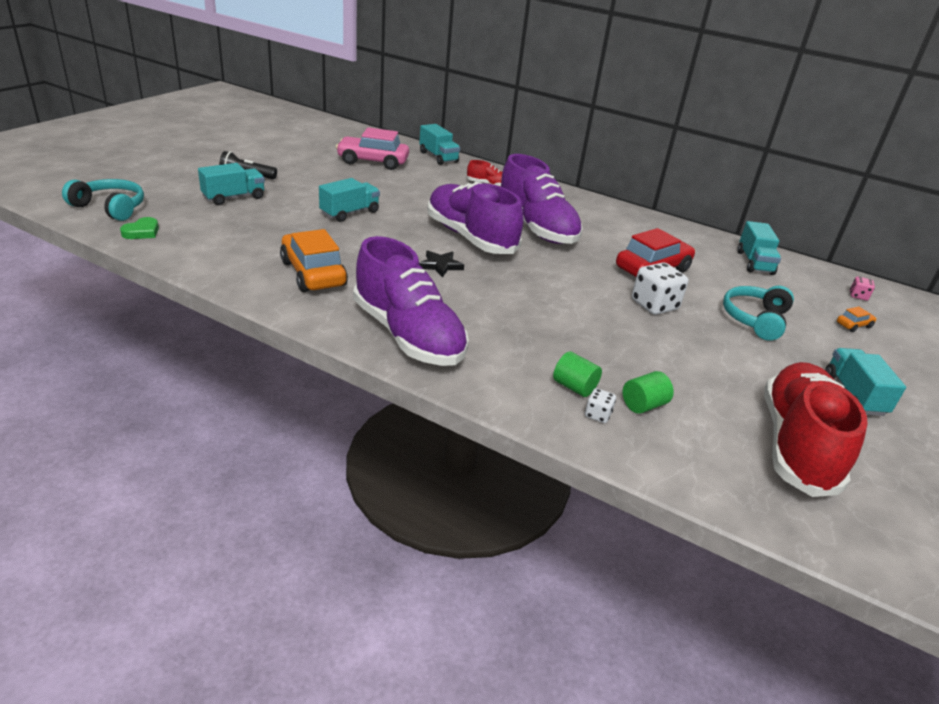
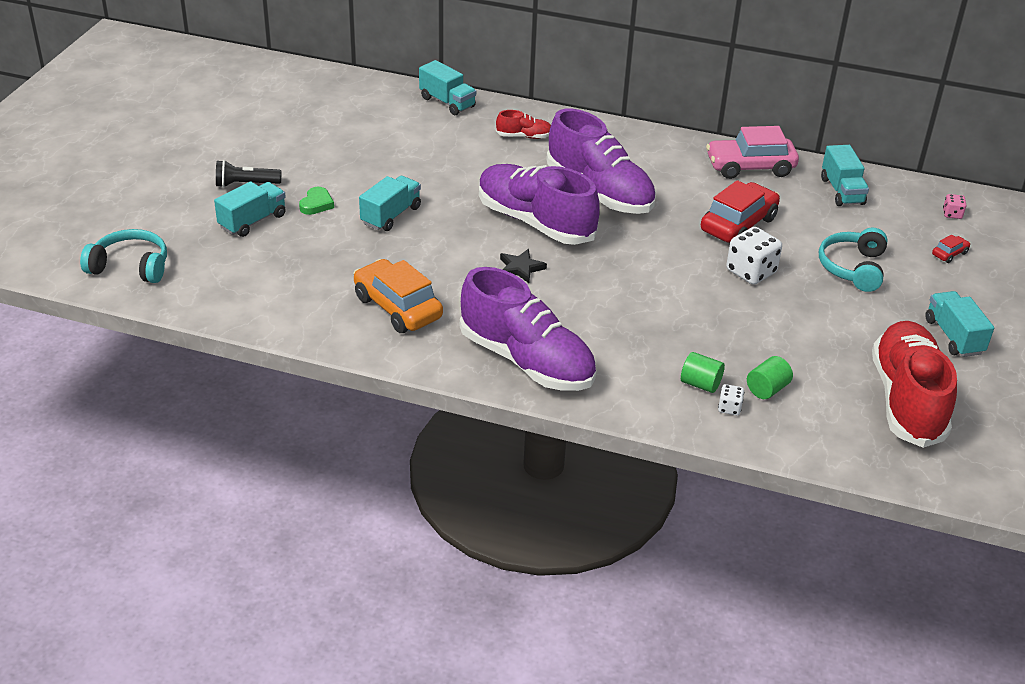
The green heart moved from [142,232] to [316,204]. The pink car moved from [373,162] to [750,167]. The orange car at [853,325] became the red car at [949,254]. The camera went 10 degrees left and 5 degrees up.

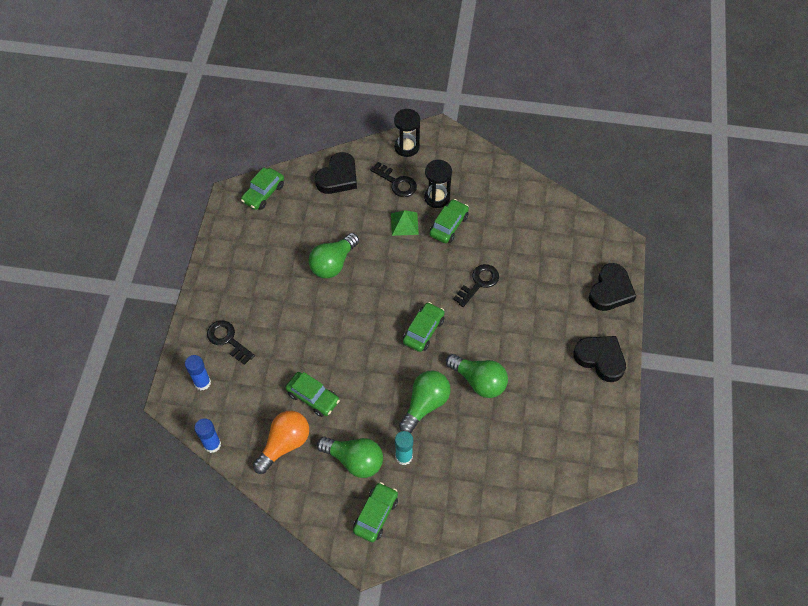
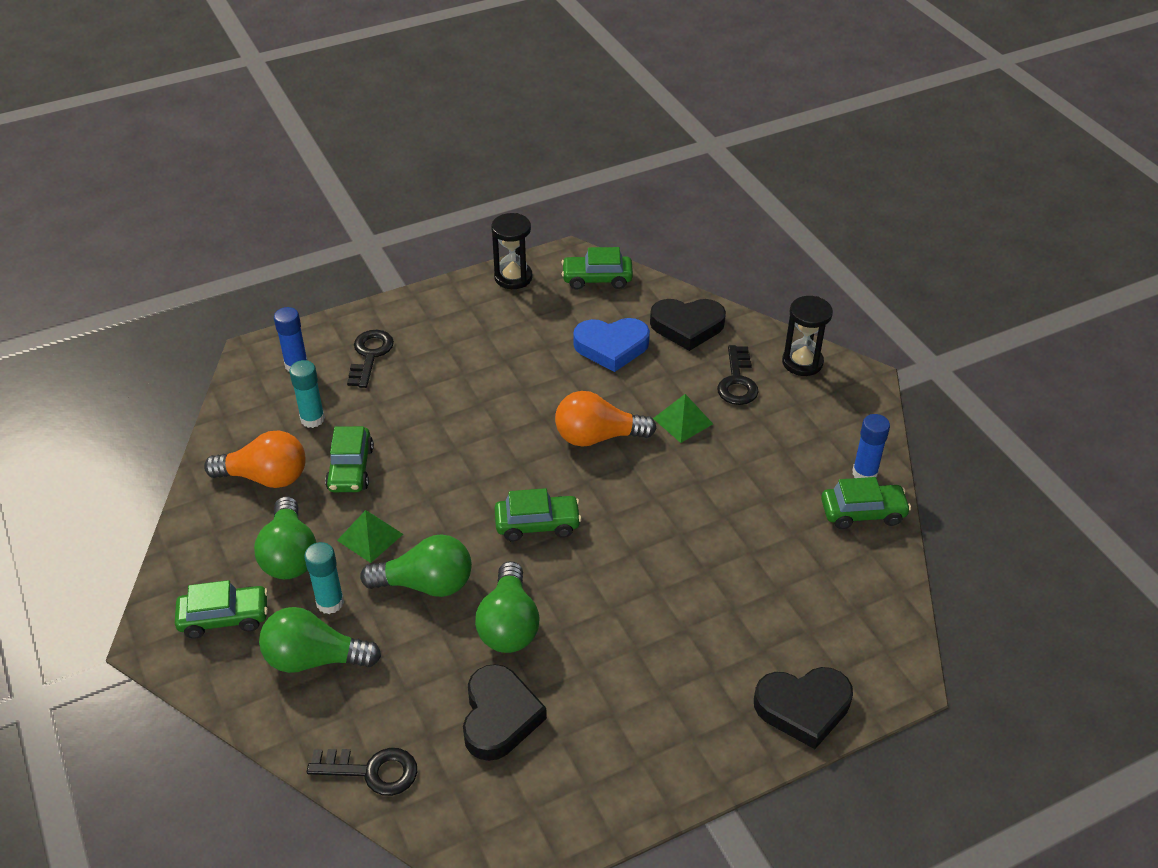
The turquoise glue stick at [312,419] appeared. The green pyramid at [370,537] appeared. The orange light bulb at [597,437] appeared. The blue heart at [611,347] appeared. The blue glue stick moved from [212,444] to [864,473]. The green light bulb moved from [333,263] to [314,659]. The black hourglass moved from [437,197] to [513,277]. The green car moved from [449,225] to [863,513]. The black key moved from [479,283] to [372,771]. The black heart moved from [600,359] to [499,717]. The camera went 55 degrees right and 15 degrees down.

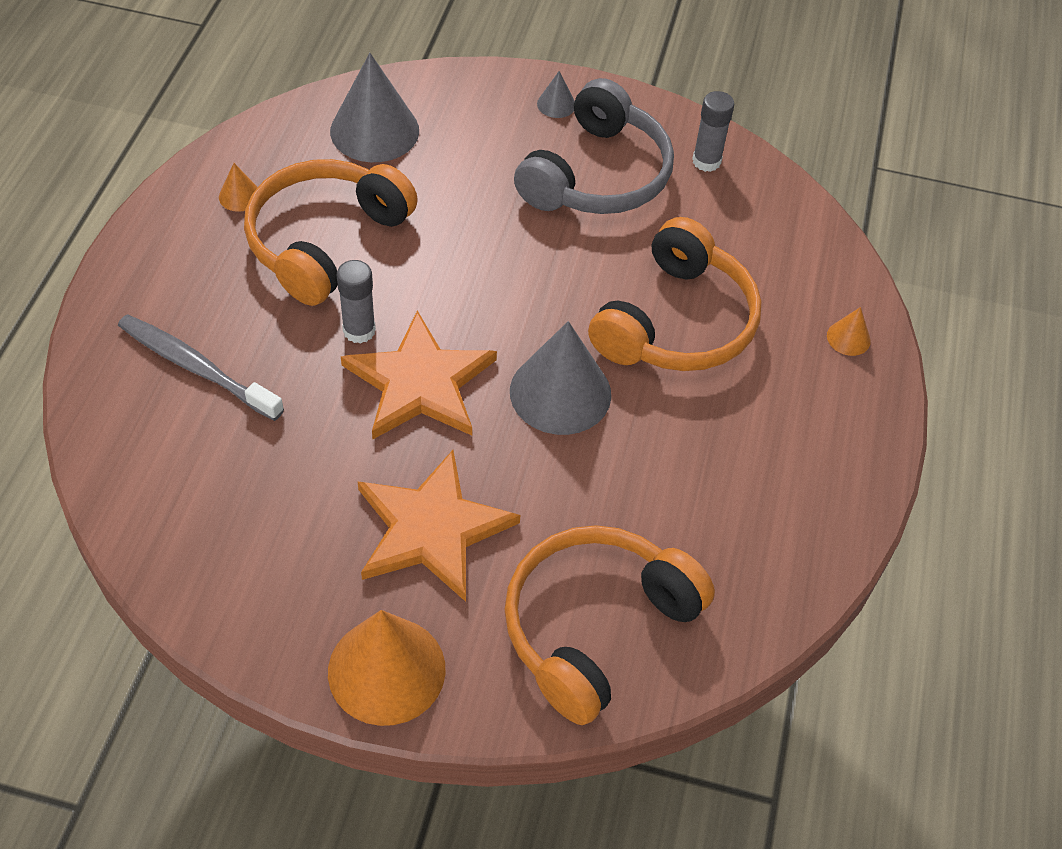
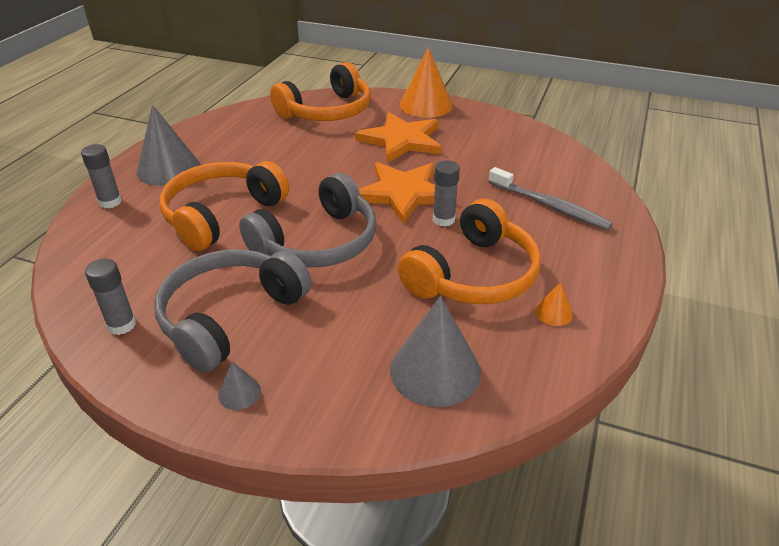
The grey headphones at [318,242] appeared. The grey cone moved from [560,392] to [168,168]. The orange cone at [848,338] was replaced by the grey glue stick at [110,202]. The camera went 170 degrees left and 15 degrees down.

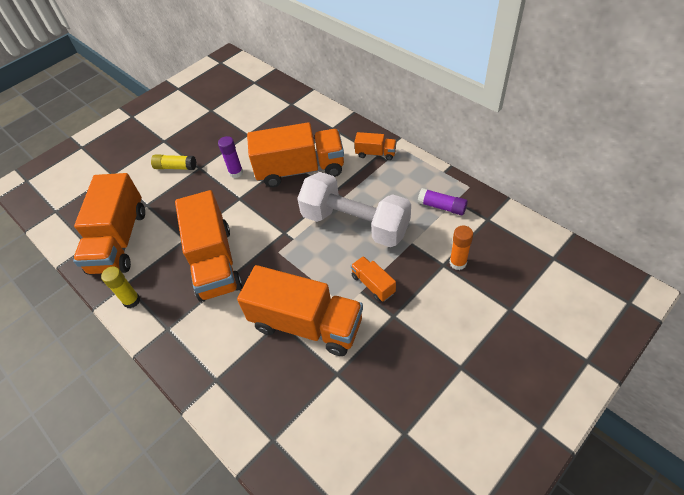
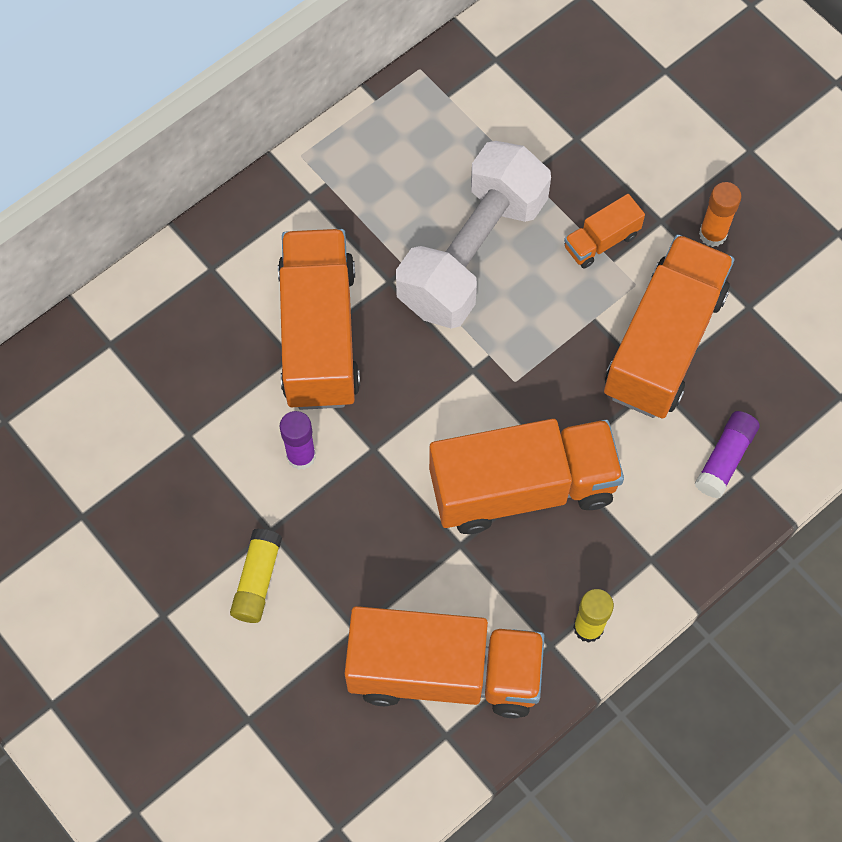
The orange truck at [375,153] disappeared. The purple glue stick moved from [442,207] to [725,458]. The orange glue stick moved from [458,263] to [712,234]. The camera went 90 degrees left and 15 degrees up.

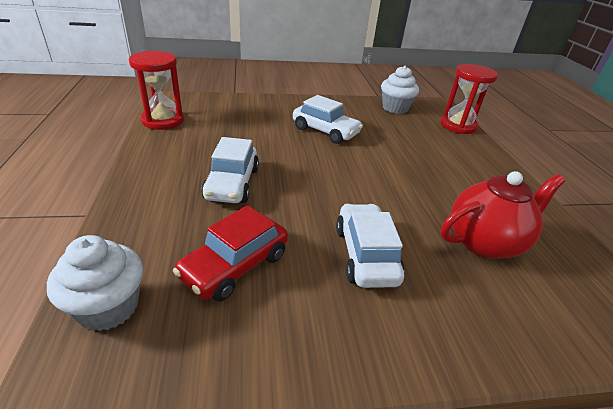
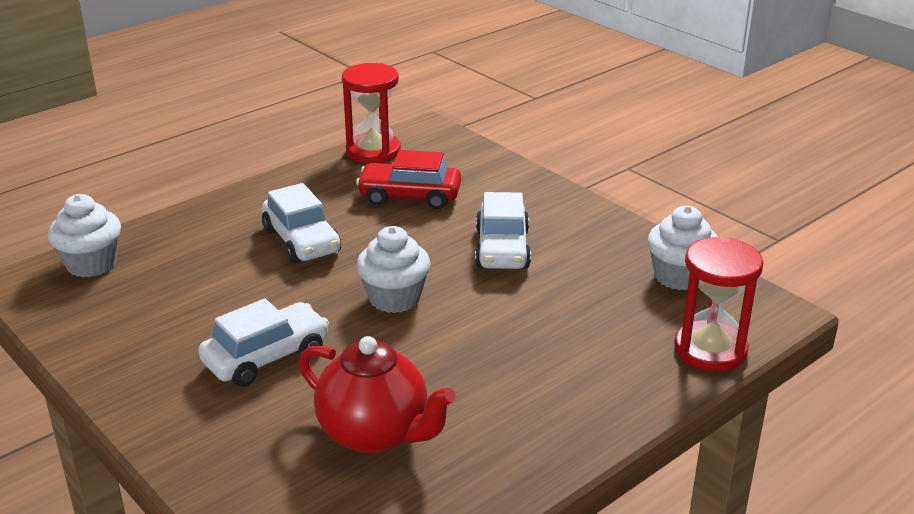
The white cupcake at [394,298] appeared. The red car moved from [235,266] to [410,196]. The white car at [232,184] turned 90 degrees counterclockwise. The camera went 60 degrees right and 5 degrees down.

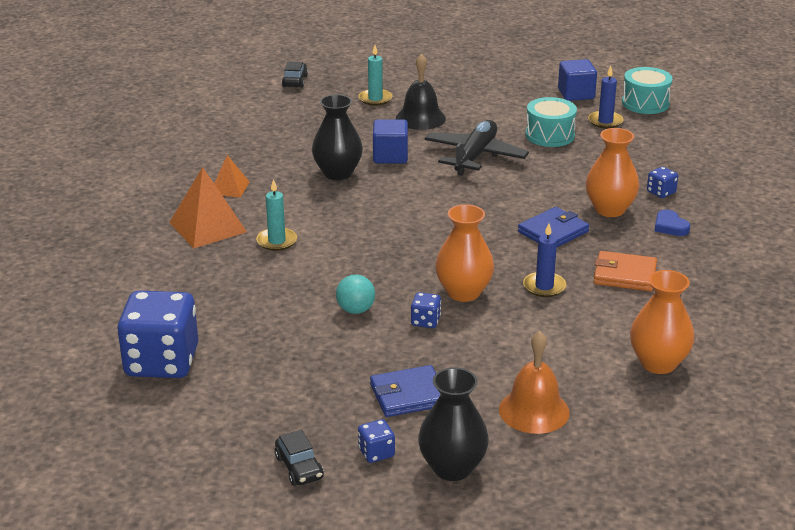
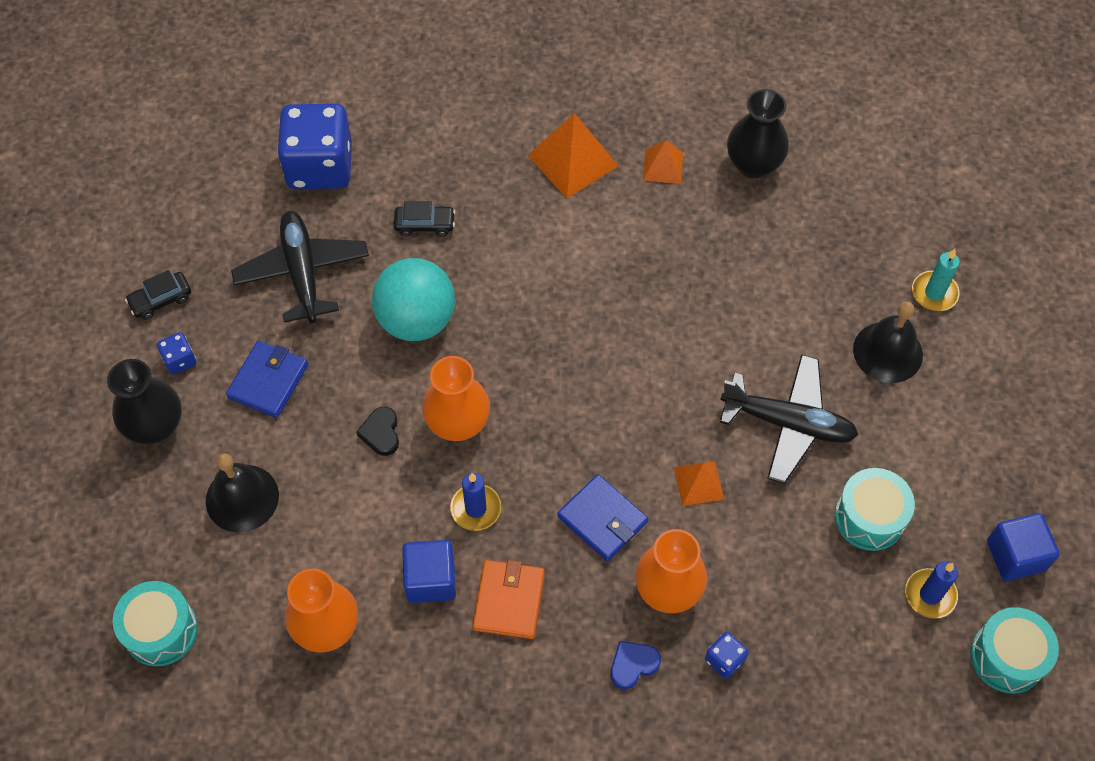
The turquoise candle at [276,241] disappeared. The blue dice at [425,321] disappeared. The turquoise drum at [161,630] appeared. The black plane at [302,272] appeared. The black heart at [381,433] appeared. The orange pyramid at [698,483] appeared. The black car moved from [295,81] to [425,224]. The black vase moved from [337,173] to [753,164]. The blue cube moved from [390,156] to [431,580]. The orange bell at [534,411] became the black bell at [242,498]. The blue wallet at [408,395] turned 45 degrees clockwise. The turquoise ball at [355,310] changed to 1.92 times the size. The camera went 85 degrees right and 30 degrees up.

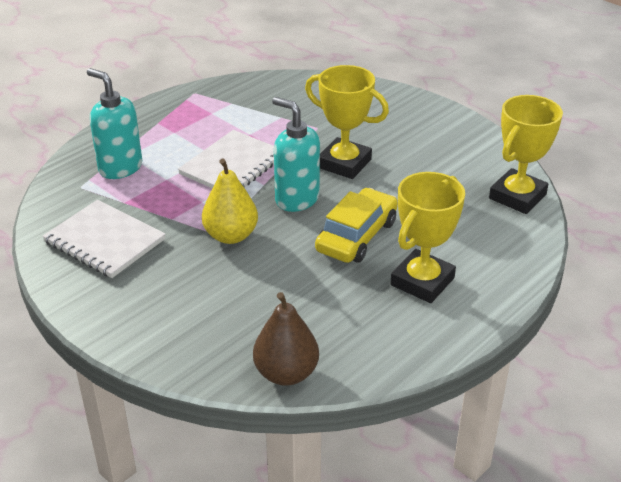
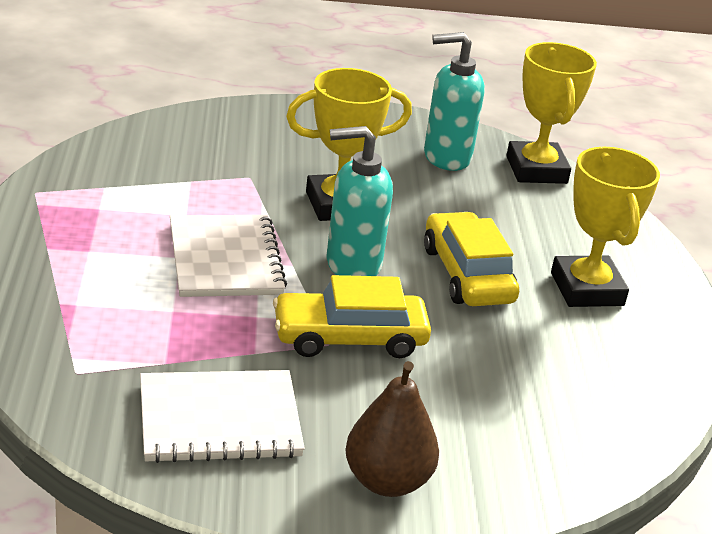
The turquoise soap dispenser moved from [120,168] to [446,157]. The brown pear moved from [286,373] to [387,481]. The yellow pear at [231,235] was replaced by the yellow car at [349,337]. The camera went 50 degrees left and 5 degrees down.

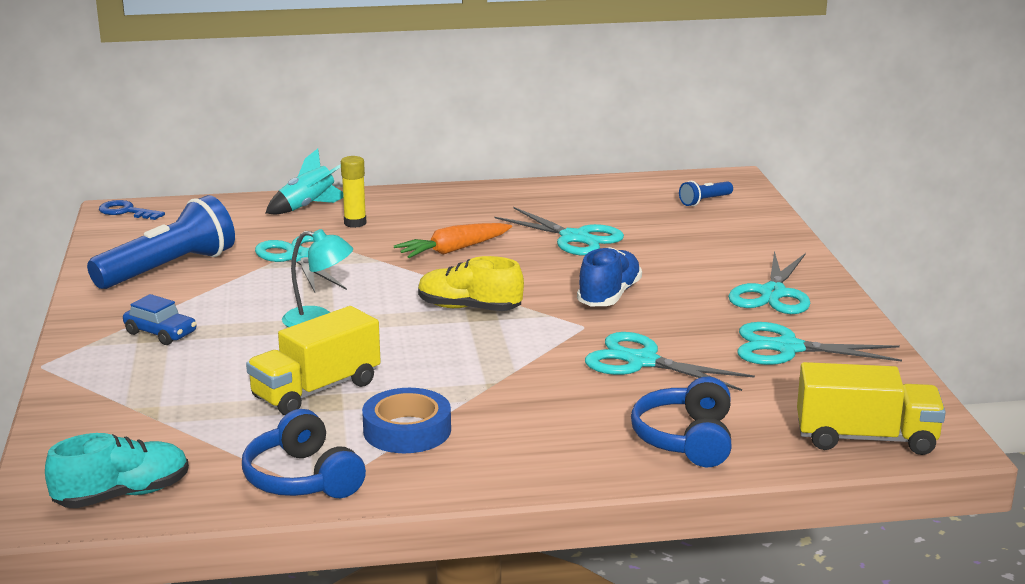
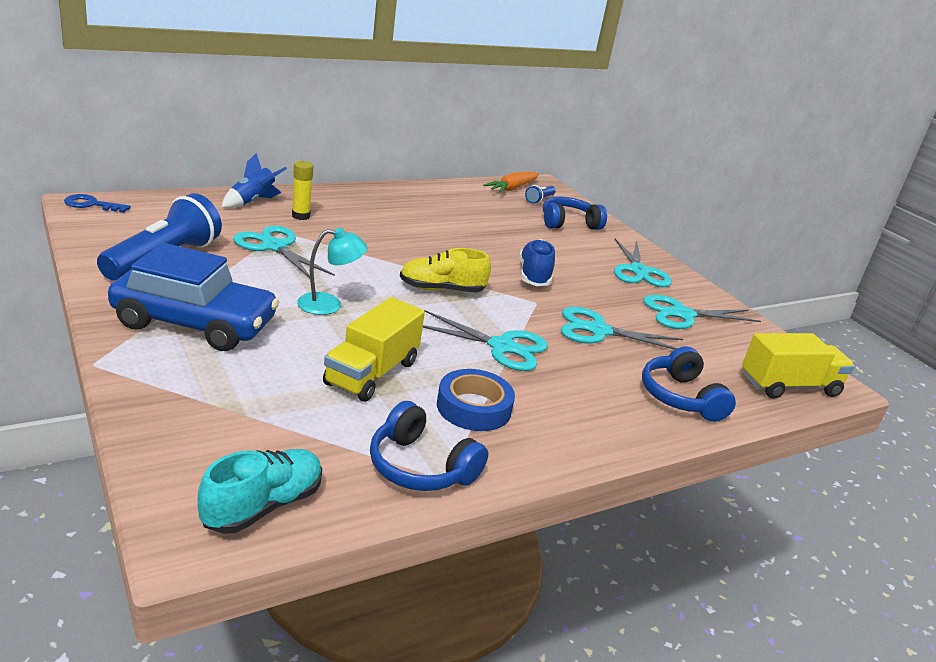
The blue headphones at [568,223] appeared. The orange carrot moved from [453,250] to [512,188]. The turquoise scissors moved from [575,238] to [502,347]. The turquoise rocket at [308,207] became the blue rocket at [252,202]. The blue car at [161,333] changed to 2.24 times the size. The camera went 25 degrees left and 5 degrees up.

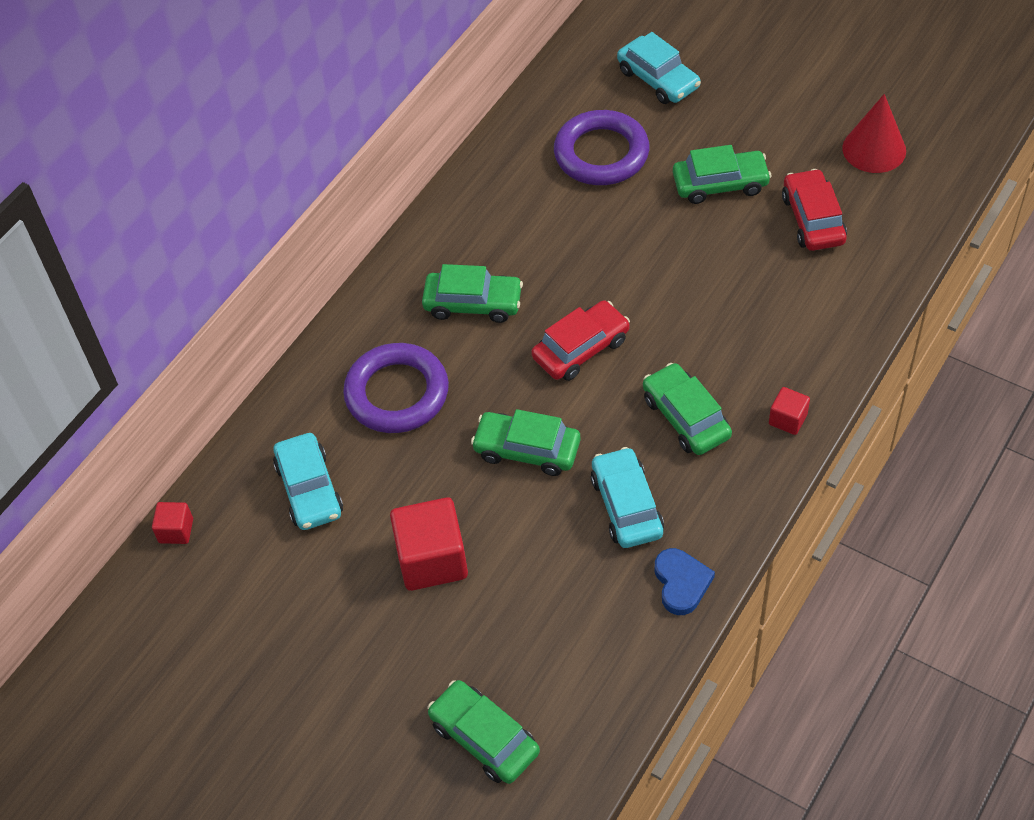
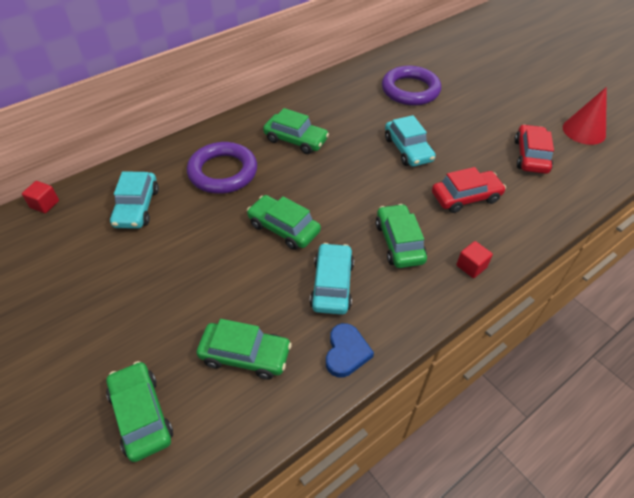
The red cube at [432,559] disappeared. The red car moved from [581,349] to [465,197]. The turquoise car moved from [658,79] to [408,149]. The green car moved from [720,184] to [245,355]. The camera went 15 degrees right and 5 degrees down.

